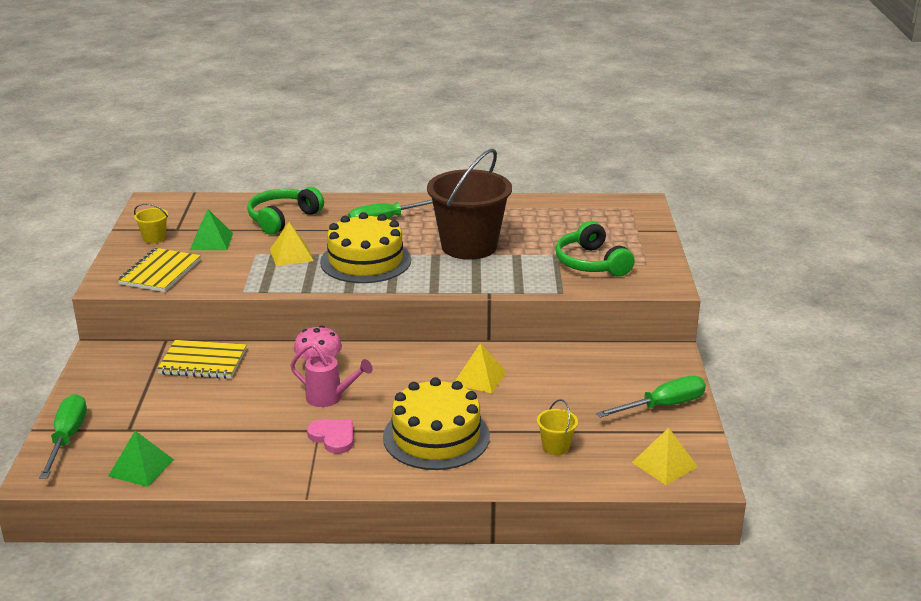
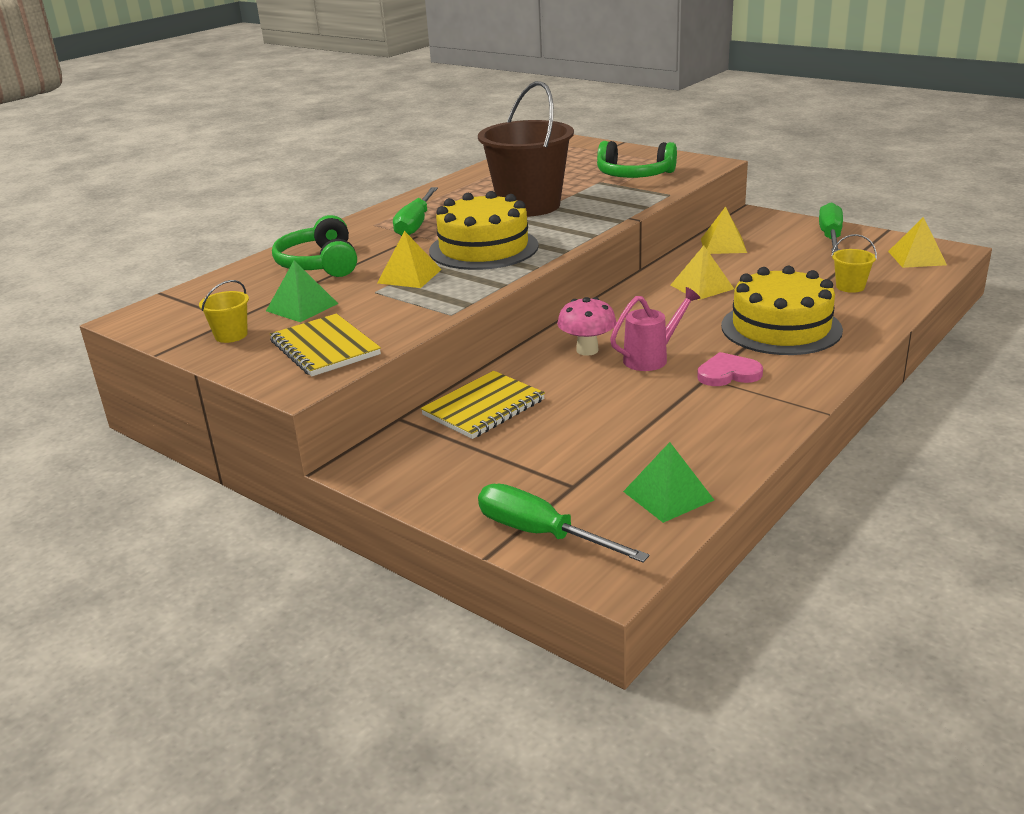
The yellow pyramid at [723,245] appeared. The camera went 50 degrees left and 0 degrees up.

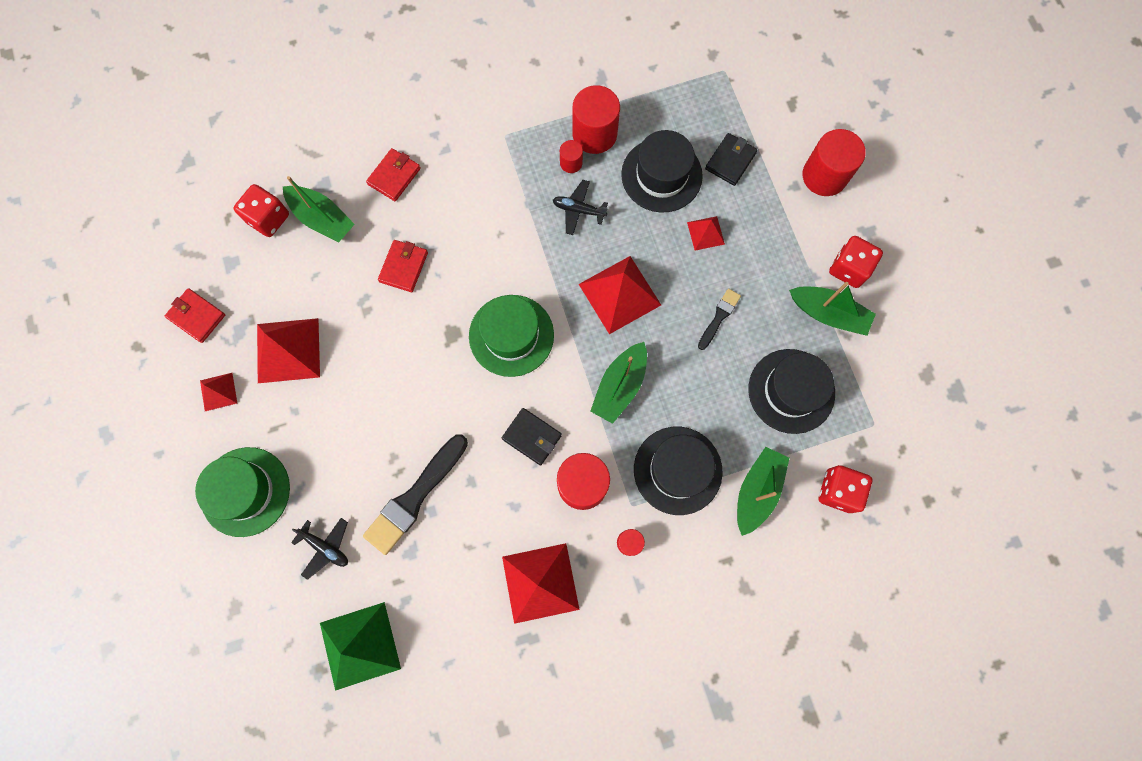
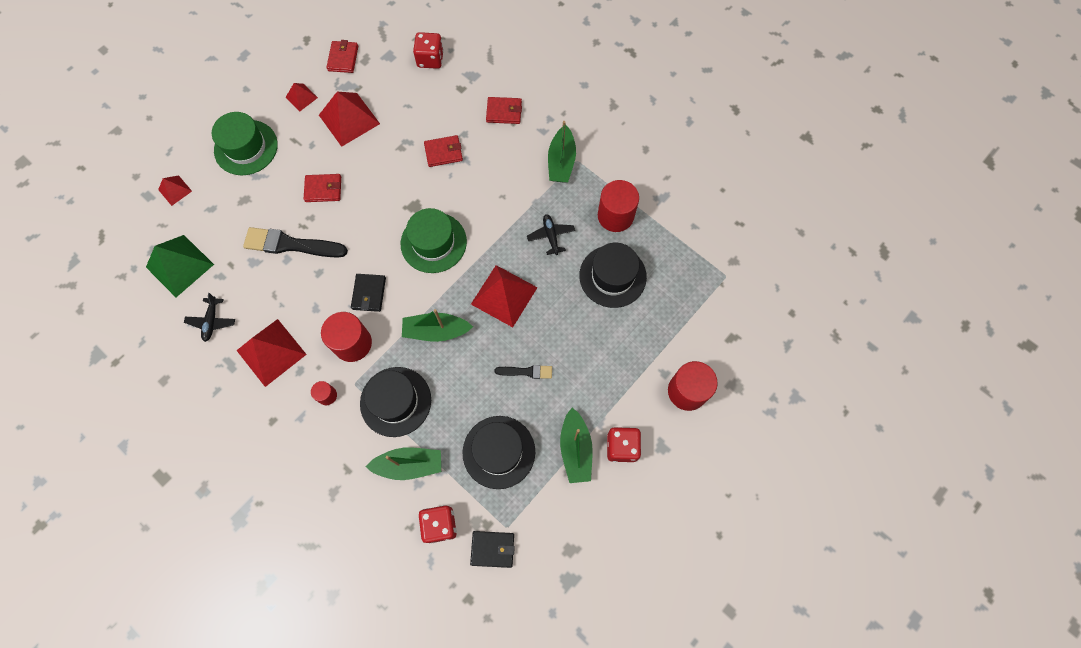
The red cylinder at [571,163] disappeared. The red wallet at [323,189] appeared. The green boat moved from [322,219] to [561,161]. The black plane moved from [325,547] to [212,321]. The red pyramid moved from [705,233] to [175,190]. The black wallet moved from [730,161] to [492,549]. The camera went 60 degrees right and 5 degrees down.

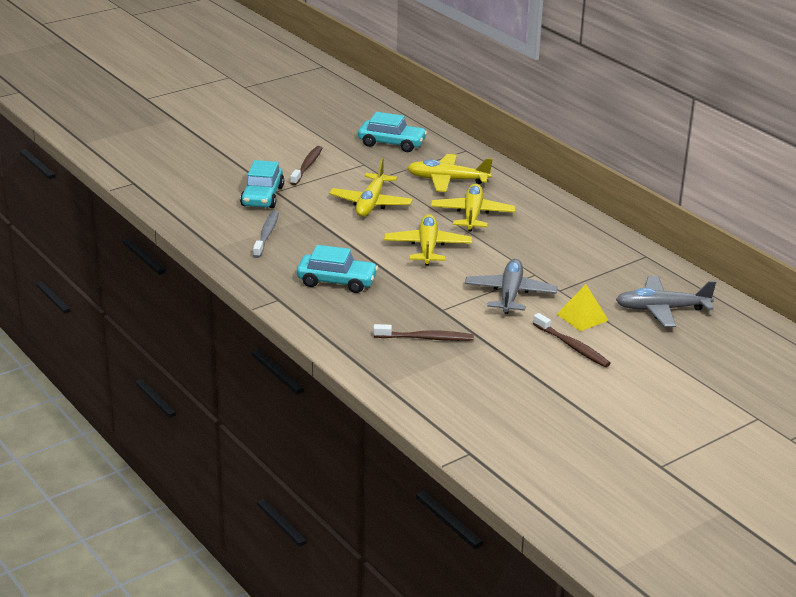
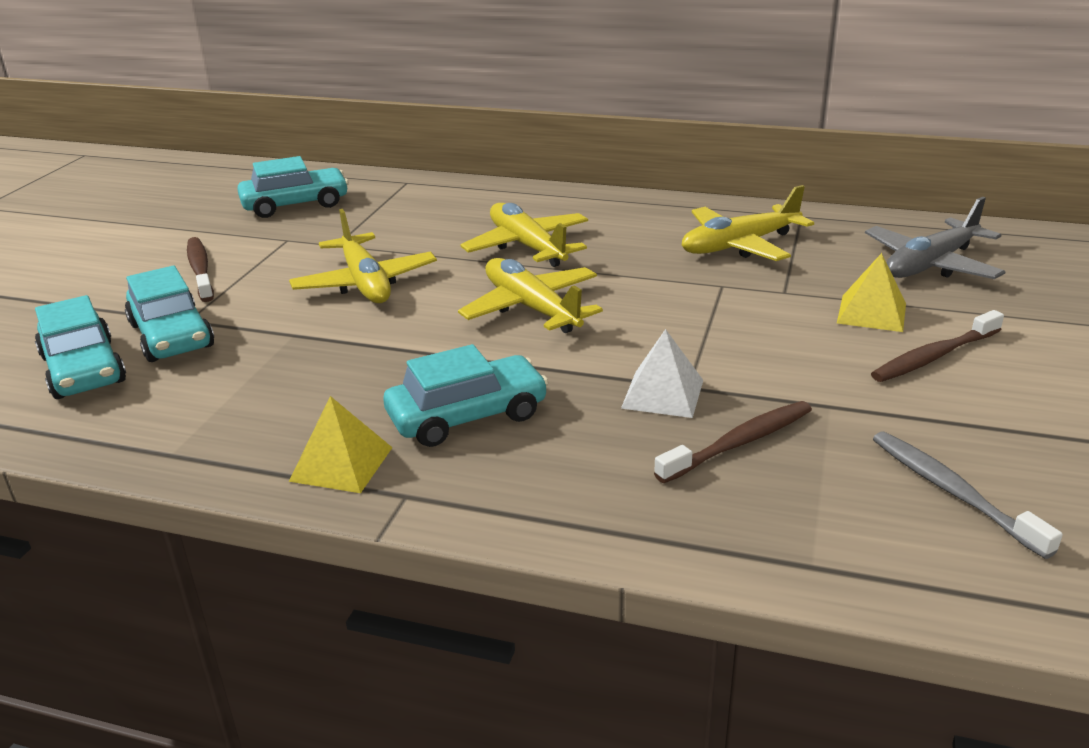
The grey plane at [510,294] disappeared. The turquoise car at [84,369] appeared. The yellow pyramid at [341,464] appeared. The white pyramid at [662,394] appeared. The grey toothbrush moved from [266,235] to [952,492]. The yellow plane moved from [447,180] to [739,245]. The brown toothbrush at [572,346] turned 135 degrees clockwise. The camera went 35 degrees left and 0 degrees up.

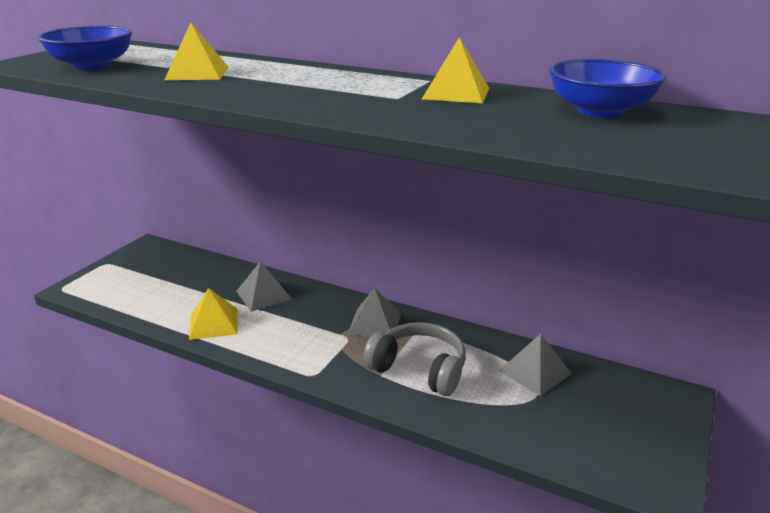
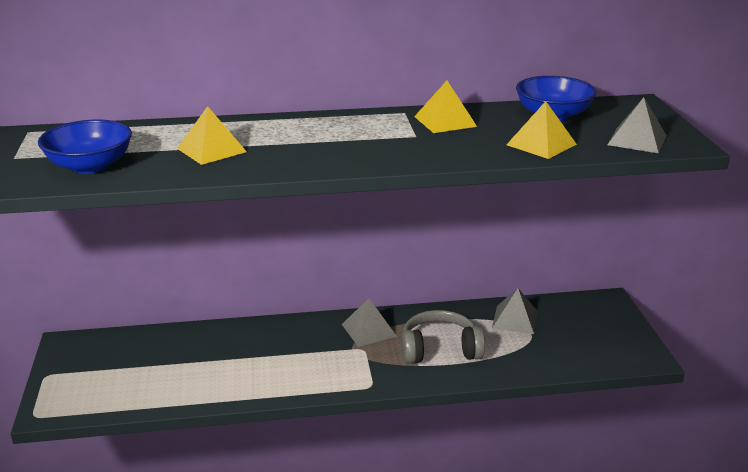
The yellow pyramid moved from [214,323] to [541,144]. The grey pyramid moved from [263,295] to [637,140]. The camera went 35 degrees left and 0 degrees up.

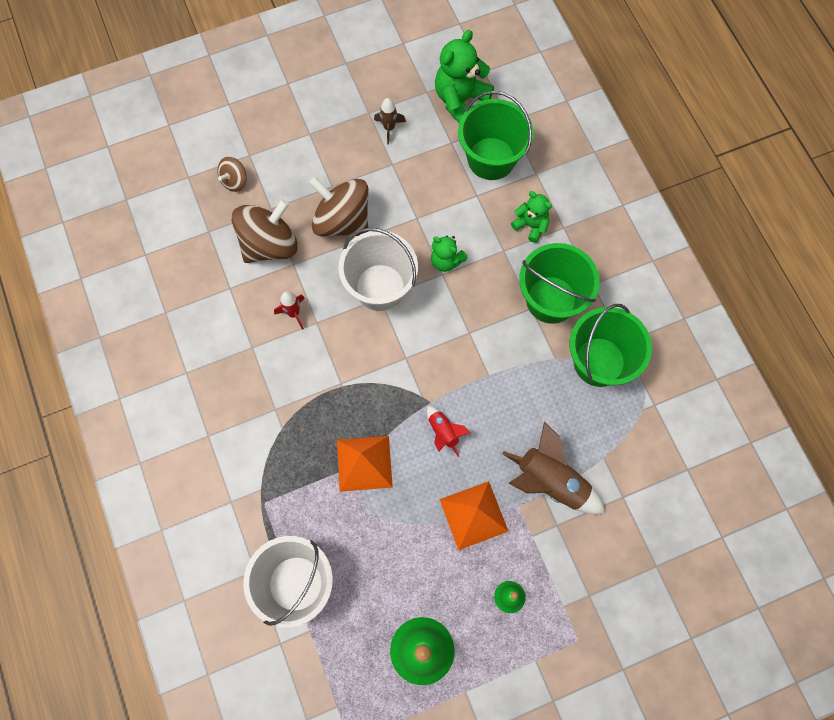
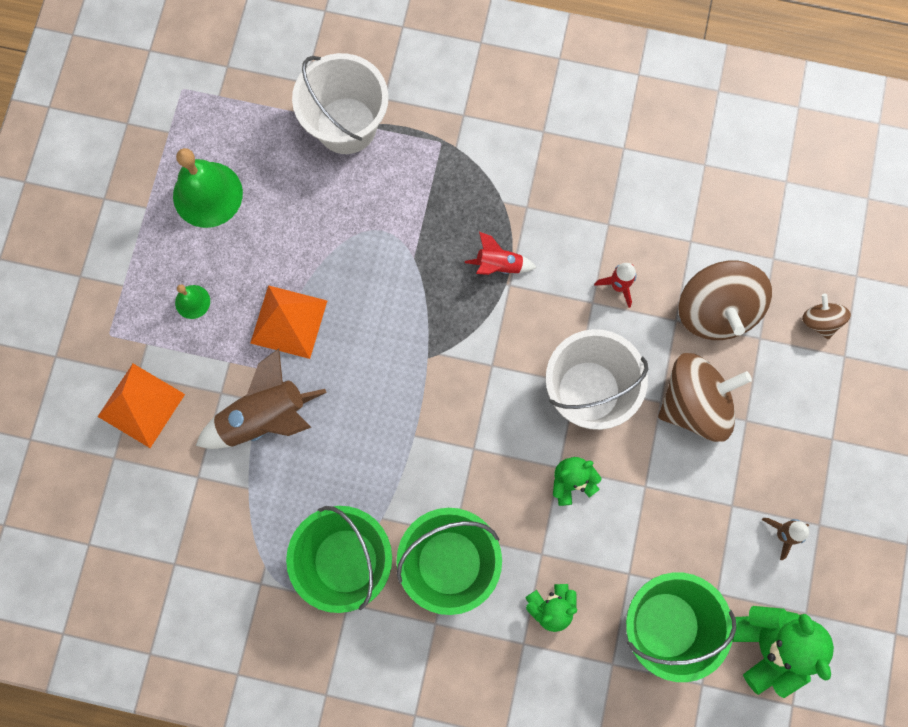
The orange pyramid moved from [364,463] to [141,405]. The red rocket moved from [443,432] to [498,265]. The camera went 125 degrees right and 5 degrees up.

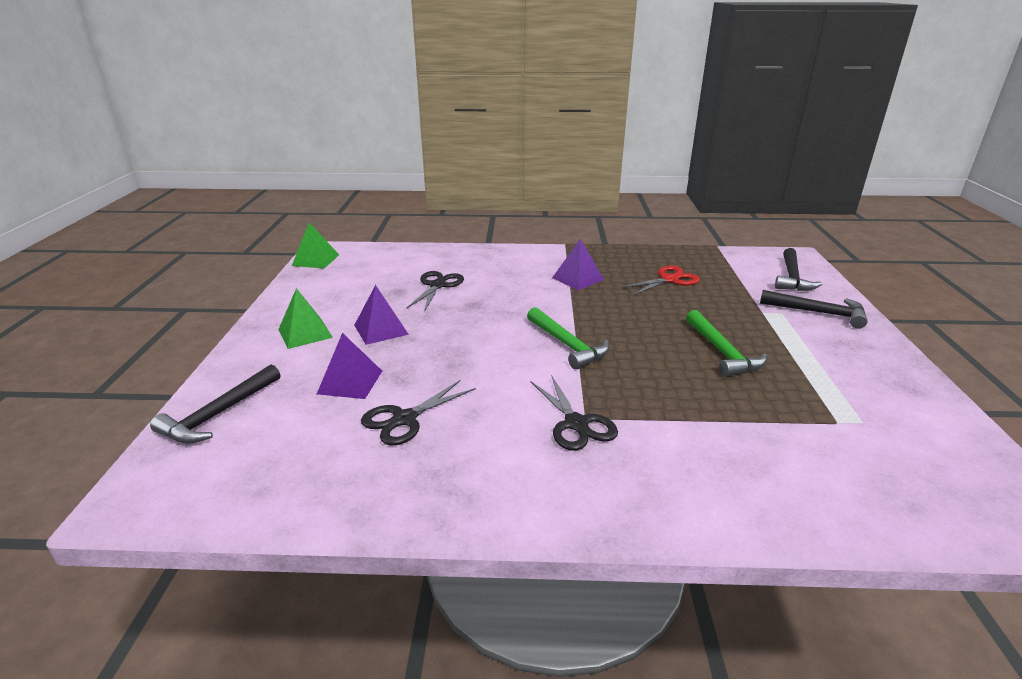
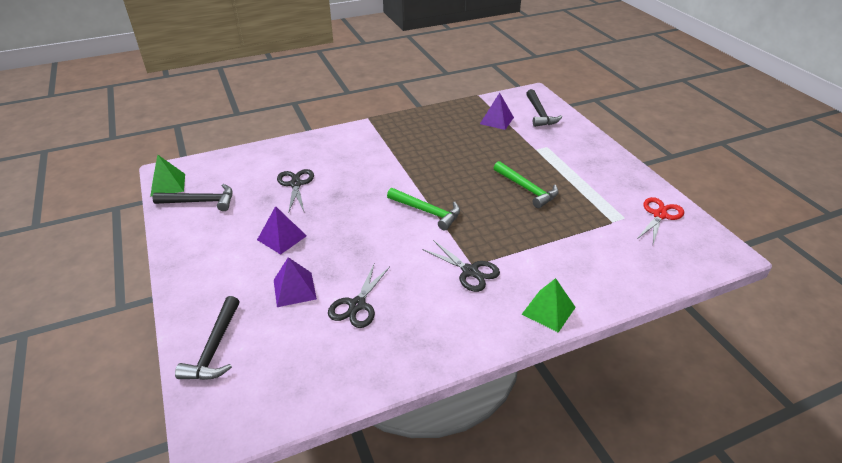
The green pyramid moved from [305,333] to [548,310]. The purple pyramid moved from [578,278] to [496,120]. The red scissors moved from [669,280] to [659,215]. The black hammer moved from [818,312] to [200,202]. The camera went 25 degrees left and 10 degrees up.

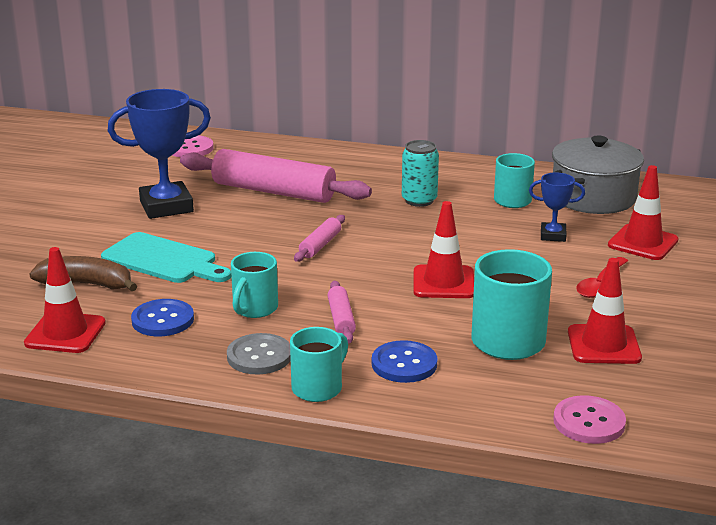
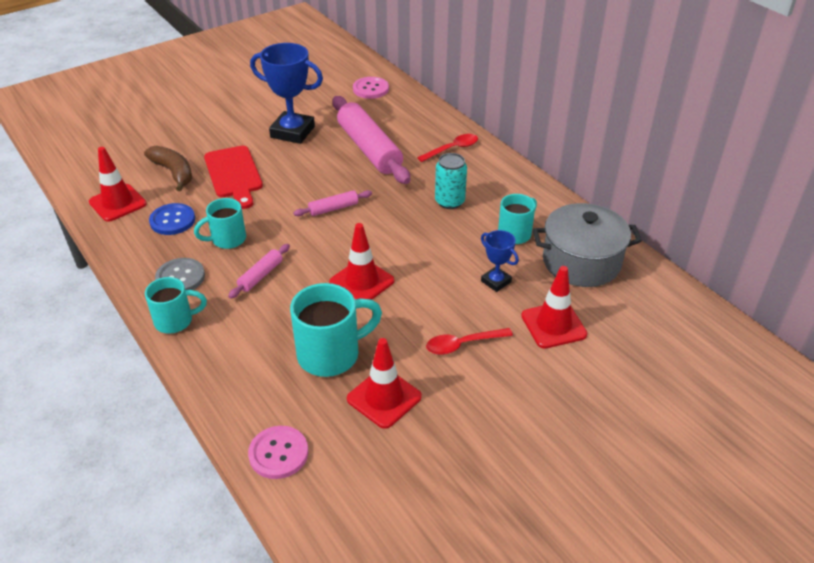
The blue button at [404,364] disappeared. The red spoon at [452,149] appeared. The turquoise cutting board at [163,260] became the red cutting board at [234,174]. The camera went 40 degrees right and 15 degrees up.

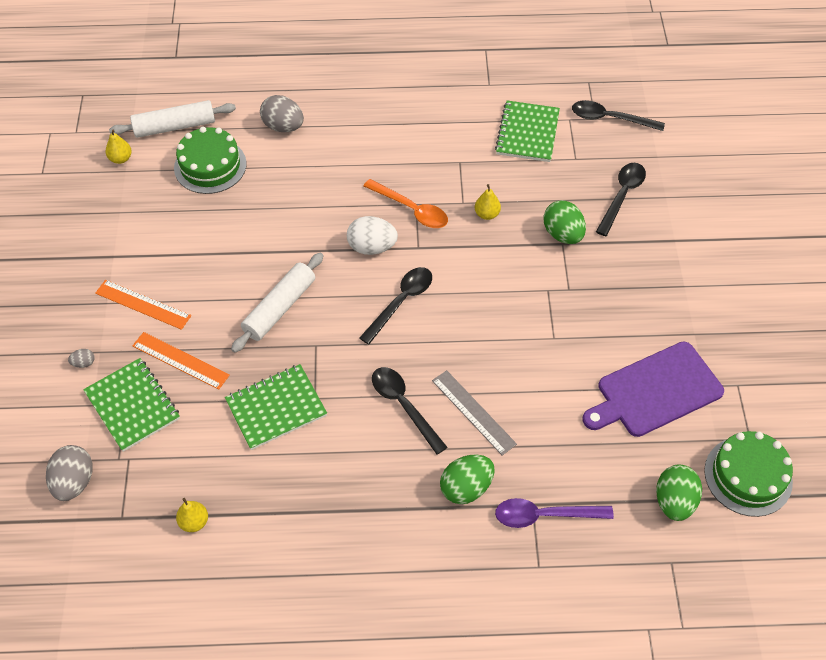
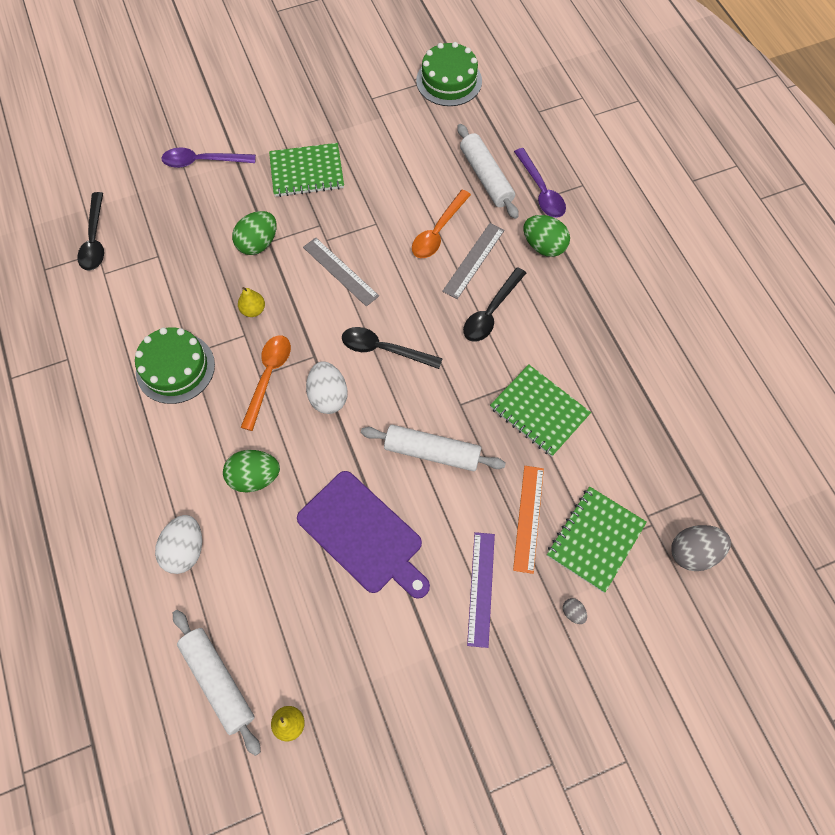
The yellow pear at [194,522] disappeared. The black spoon at [622,196] disappeared. The purple spoon at [202,161] appeared. The grey ruler at [340,271] appeared. The orange spoon at [438,232] appeared. The white rolling pin at [486,177] appeared. The green cake moved from [210,166] to [175,368]. The green notebook moved from [527,133] to [307,172]. The purple cutting board moved from [655,391] to [363,535]. The green egg moved from [674,501] to [254,477]. The orange ruler at [143,304] became the purple ruler at [481,588]. The grey egg at [283,127] became the white egg at [185,550]. The camera went 110 degrees left and 10 degrees up.

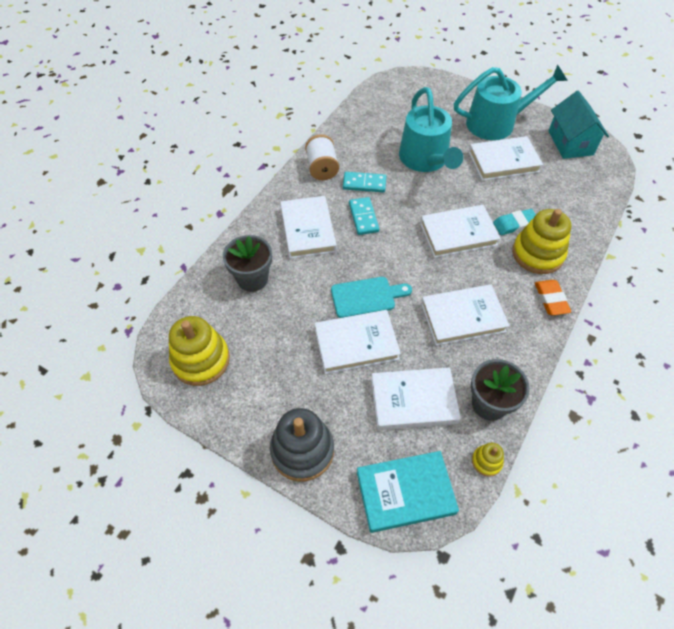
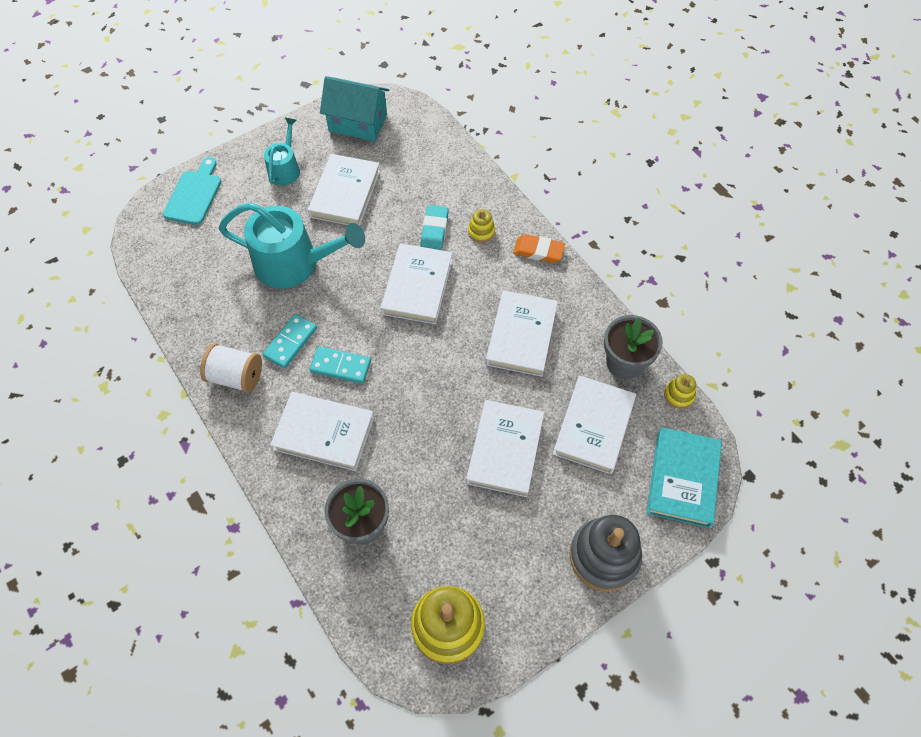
The turquoise cutting board moved from [366,297] to [194,195]. The turquoise watering can at [496,123] changed to 0.54 times the size. The yellow stacking toy at [537,254] changed to 0.47 times the size. The camera went 65 degrees left and 5 degrees up.

